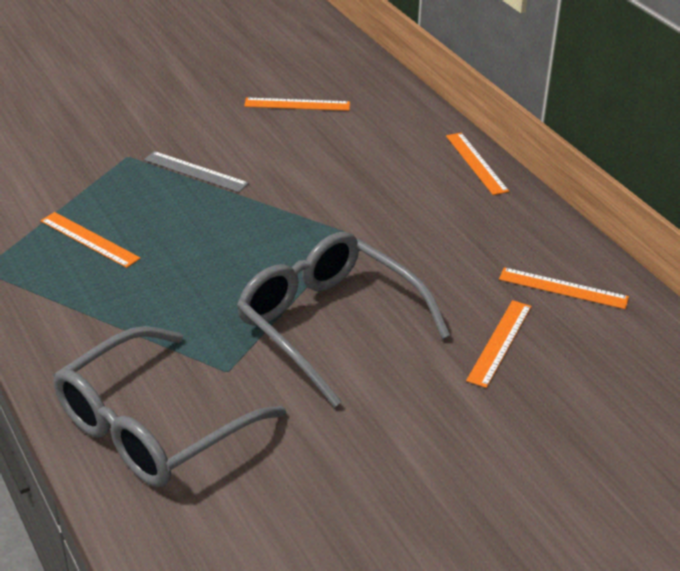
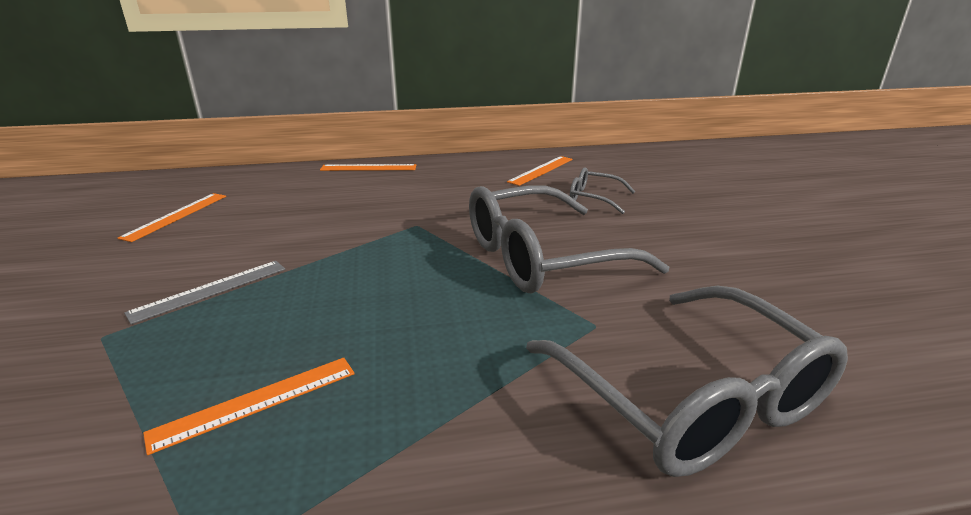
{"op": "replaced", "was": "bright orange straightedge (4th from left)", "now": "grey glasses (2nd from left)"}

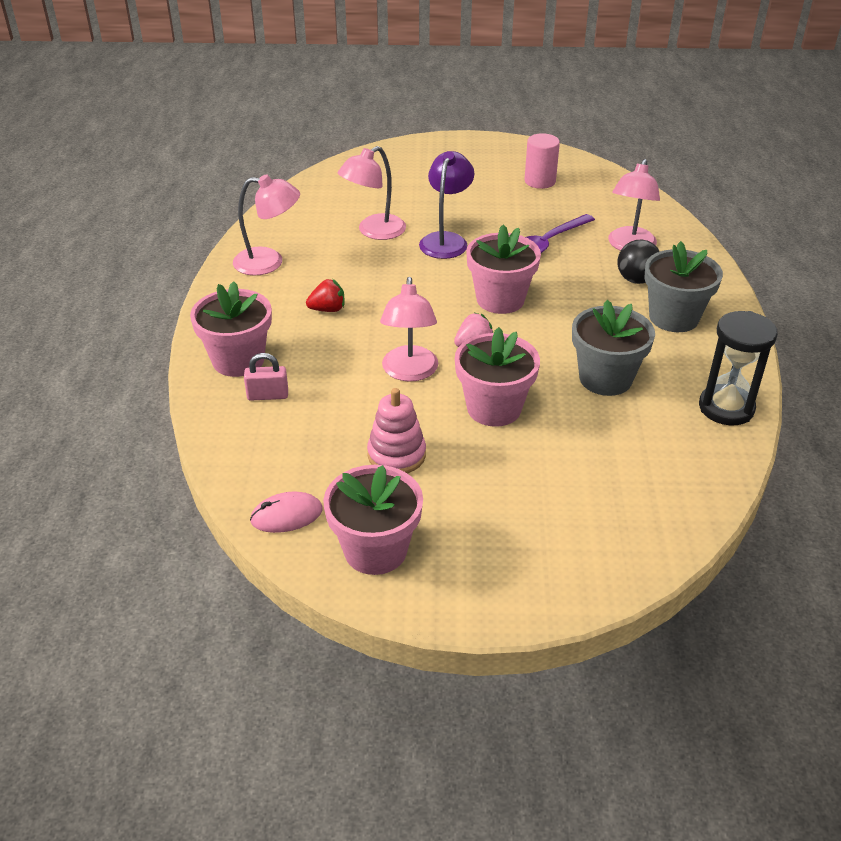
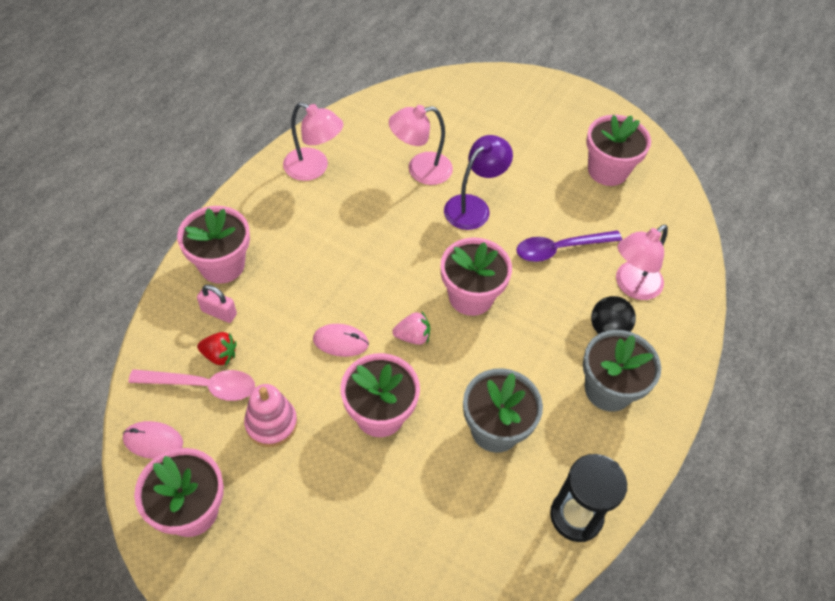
{"op": "moved", "was": "red toy strawberry"}
{"op": "replaced", "was": "rosy reading lamp (3rd from left)", "now": "rosy computer mouse (2nd from left)"}
{"op": "replaced", "was": "rosy cylinder shape", "now": "rosy potted plant (5th from left)"}
{"op": "added", "now": "rosy teaspoon"}

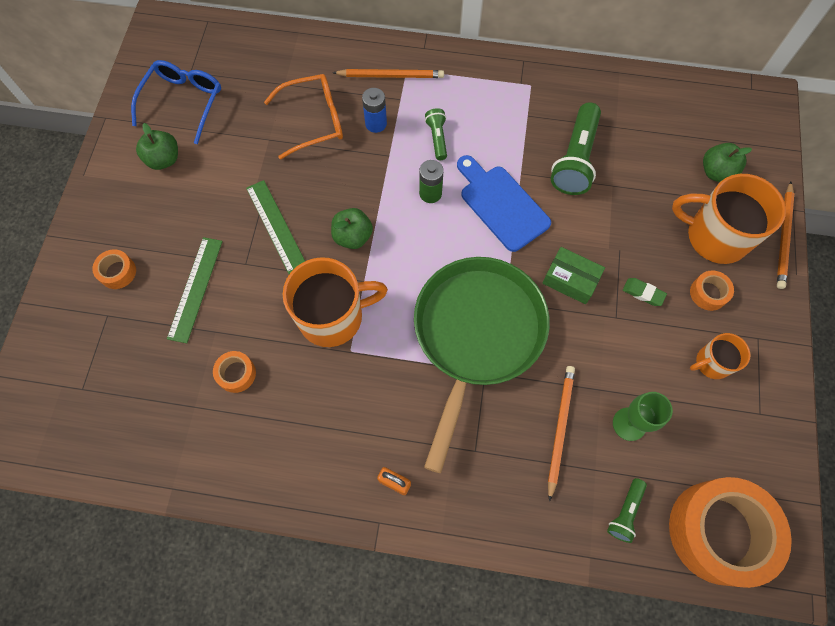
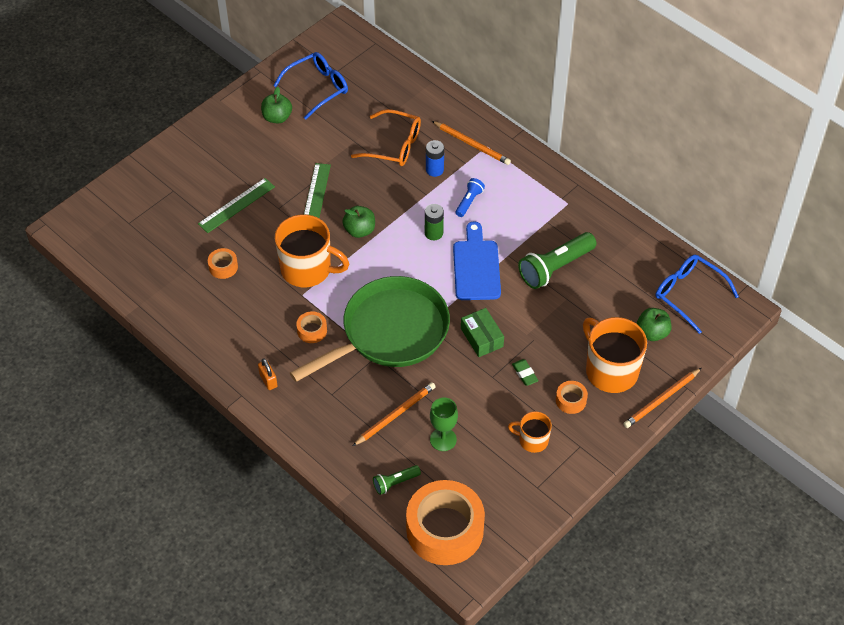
{"op": "moved", "was": "bright orange tape (1st from left in the first image)", "now": "bright orange tape (2nd from left)"}
{"op": "recoloured", "was": "green flashlight (1st from left)", "now": "royal blue flashlight"}
{"op": "added", "now": "royal blue glasses (2nd from left)"}

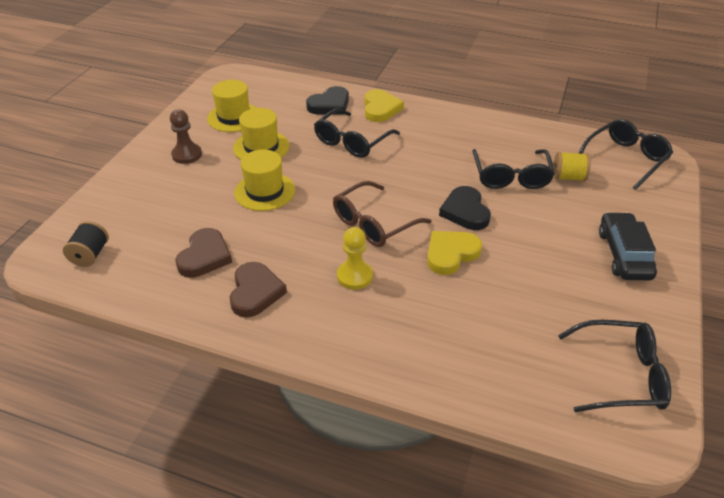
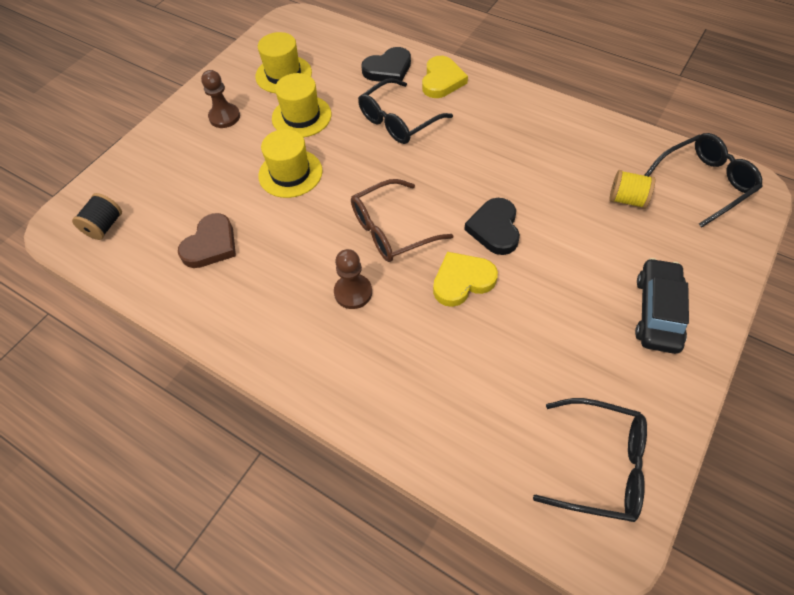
{"op": "removed", "was": "dark brown love heart (2nd from left)"}
{"op": "recoloured", "was": "yellow game pawn", "now": "dark brown game pawn (2nd from left)"}
{"op": "removed", "was": "black glasses (2nd from left)"}

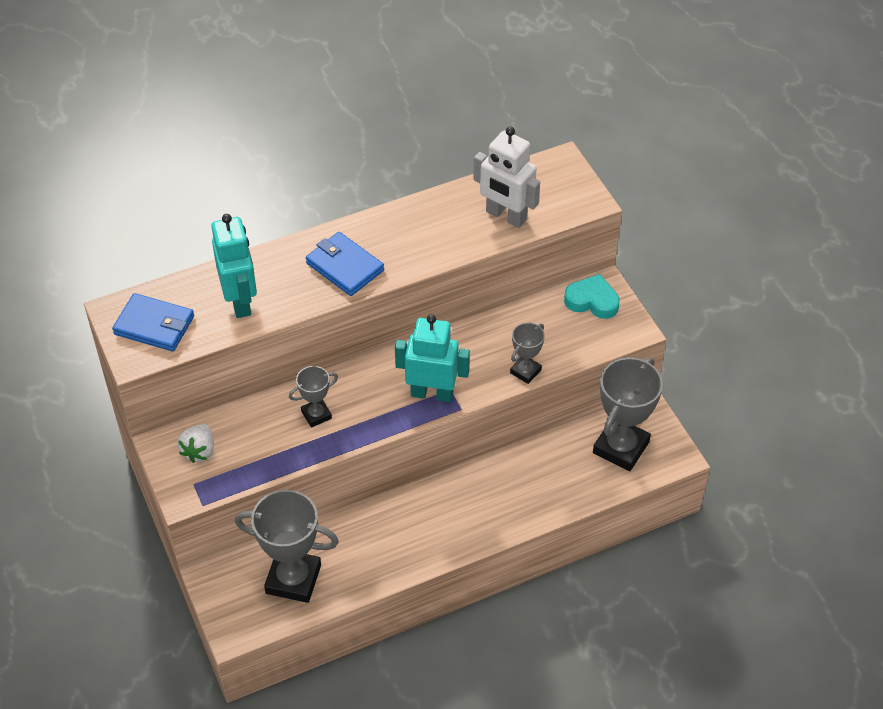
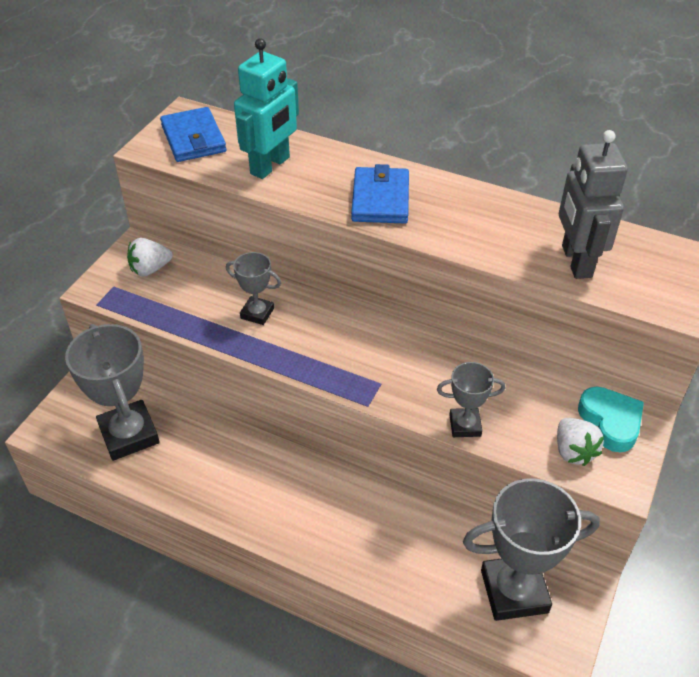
{"op": "removed", "was": "teal toy robot (2nd from left)"}
{"op": "recoloured", "was": "white toy robot", "now": "grey toy robot"}
{"op": "added", "now": "white toy strawberry (2nd from left)"}

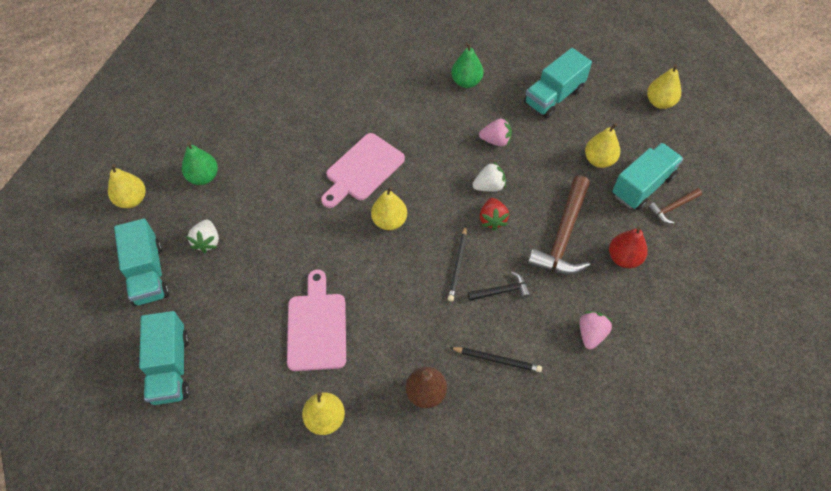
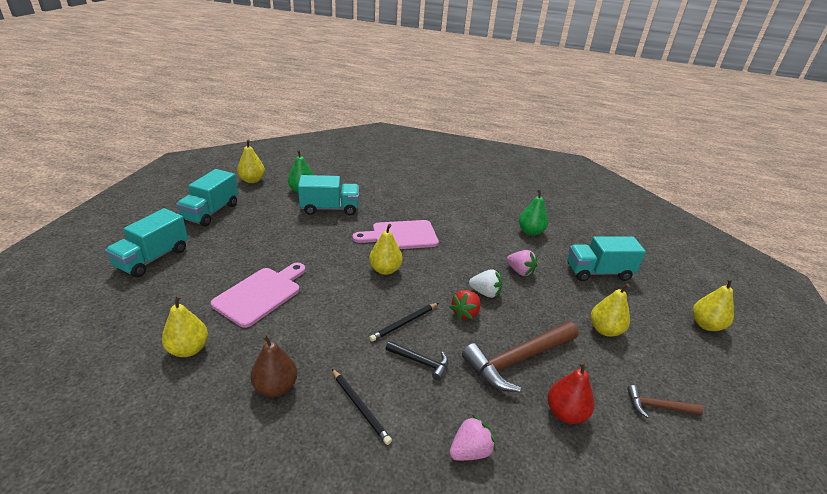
{"op": "removed", "was": "white toy strawberry (1st from left)"}
{"op": "moved", "was": "teal toy truck (4th from left in the first image)", "now": "teal toy truck (3rd from left)"}

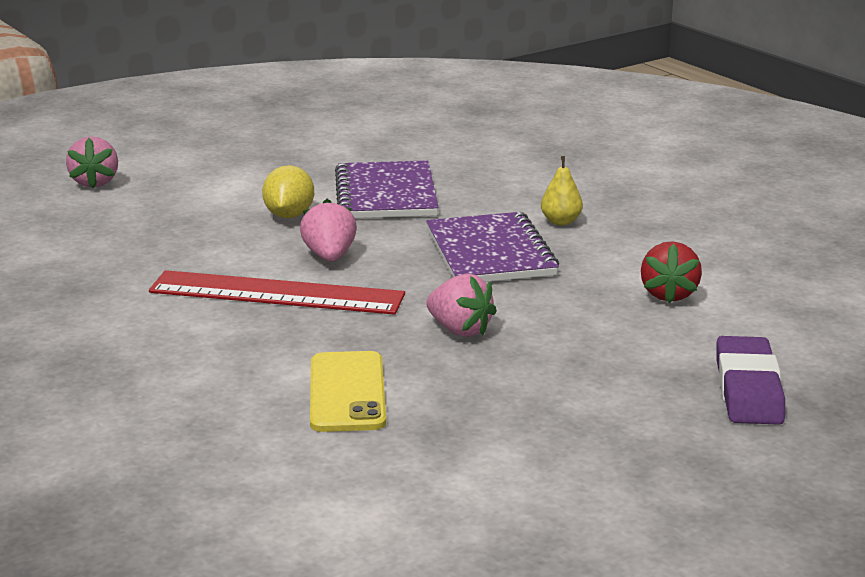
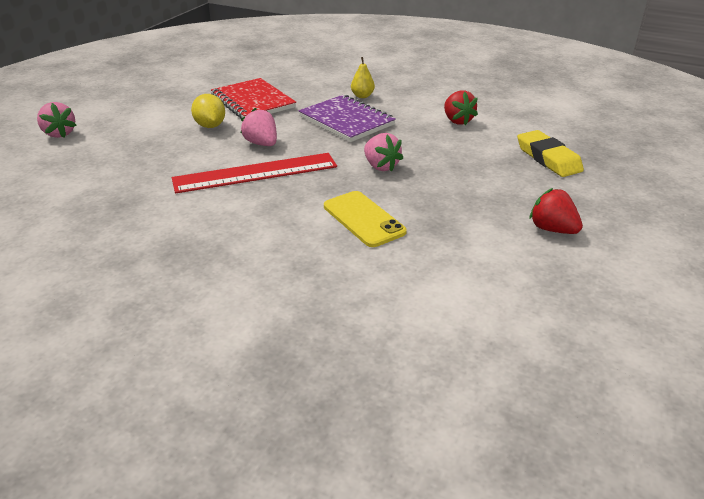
{"op": "recoloured", "was": "purple notepad (1st from left)", "now": "red notepad"}
{"op": "turned", "was": "rosy toy strawberry (3rd from left)", "clockwise": 45}
{"op": "recoloured", "was": "purple pencil eraser", "now": "yellow pencil eraser"}
{"op": "added", "now": "red toy strawberry (2nd from left)"}

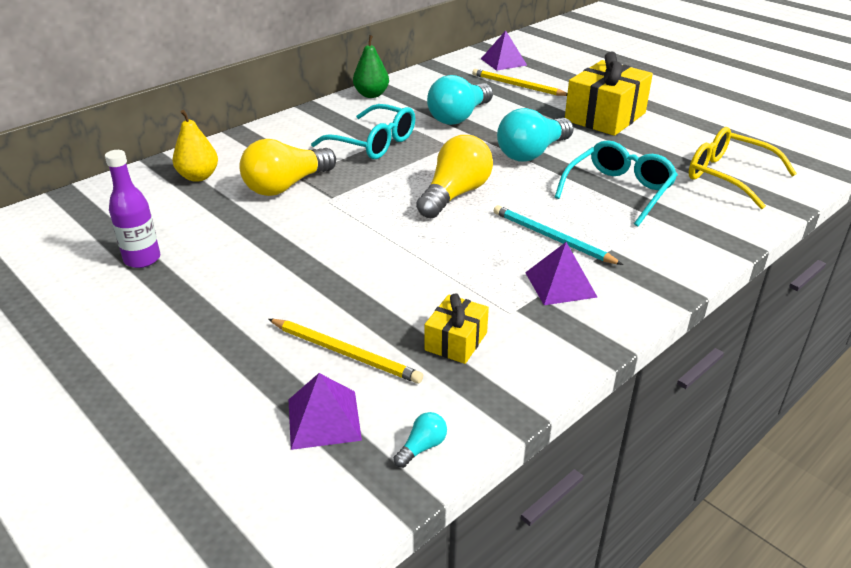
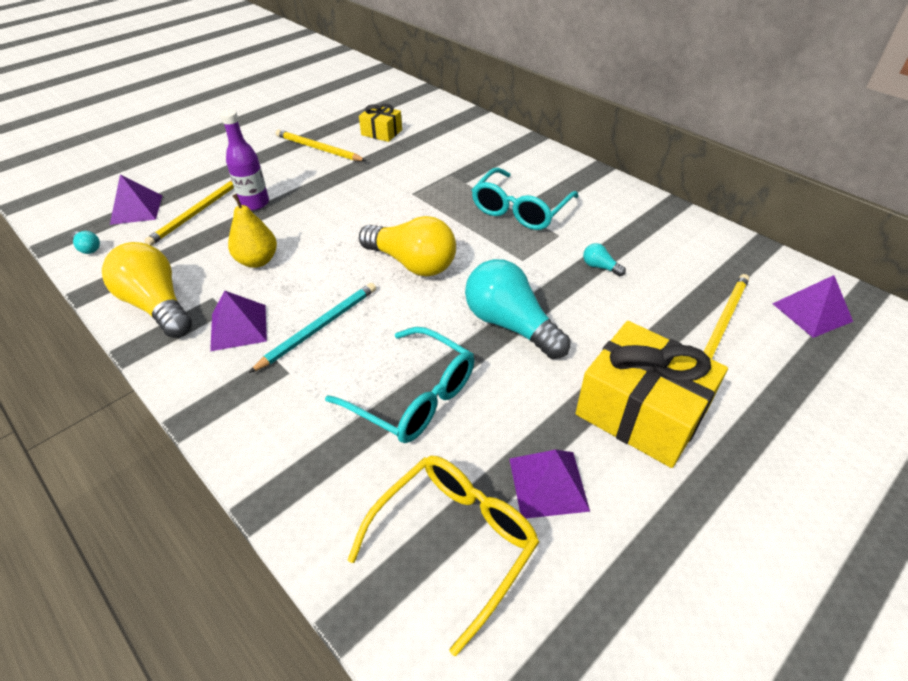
{"op": "moved", "was": "purple flask"}
{"op": "moved", "was": "yellow pear"}
{"op": "moved", "was": "yellow bulb (1st from left)"}
{"op": "removed", "was": "green pear"}
{"op": "moved", "was": "yellow wrapped gift (1st from left)"}
{"op": "resized", "was": "teal bulb (2nd from left in the first image)", "ratio": 0.41}
{"op": "added", "now": "yellow lead pencil (2nd from left)"}
{"op": "added", "now": "purple pyramid shape (3rd from left)"}

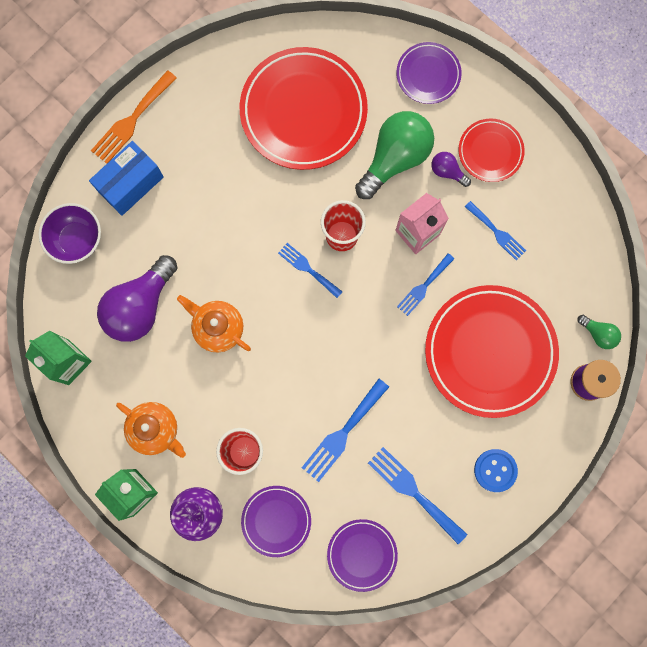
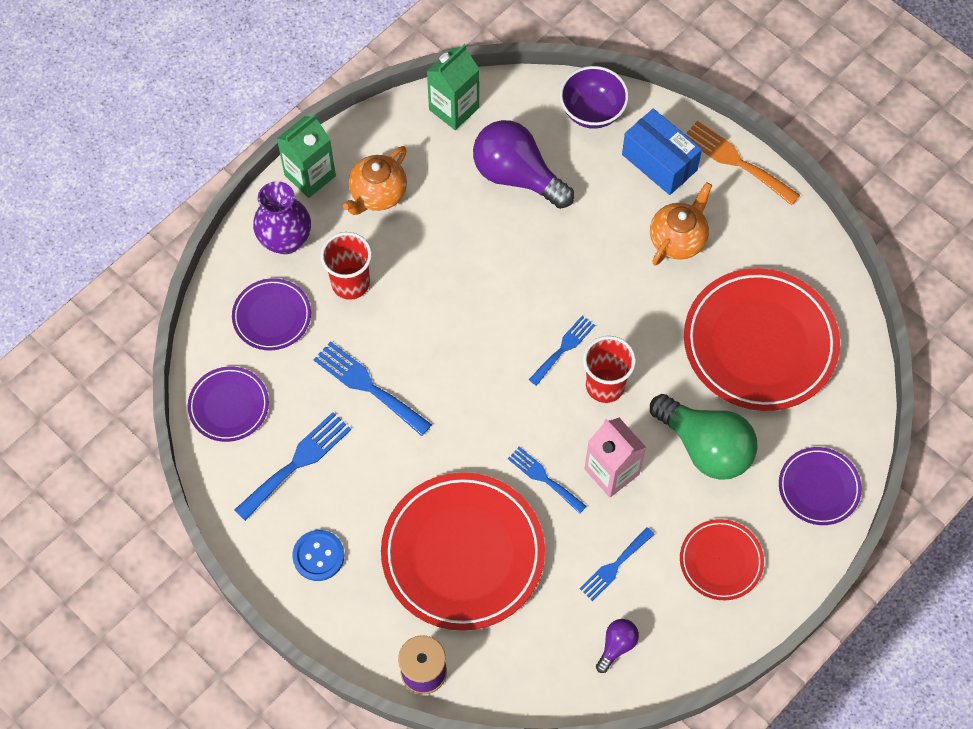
{"op": "moved", "was": "bright orange tea pot (2nd from left)"}
{"op": "moved", "was": "purple bulb (2nd from left)"}
{"op": "removed", "was": "green bulb (2nd from left)"}

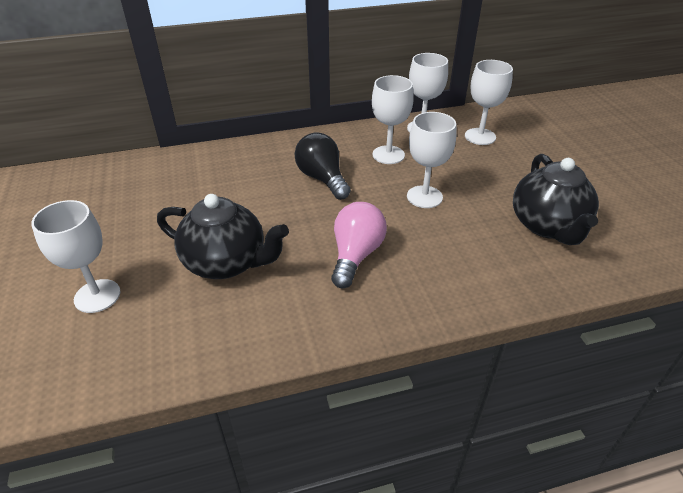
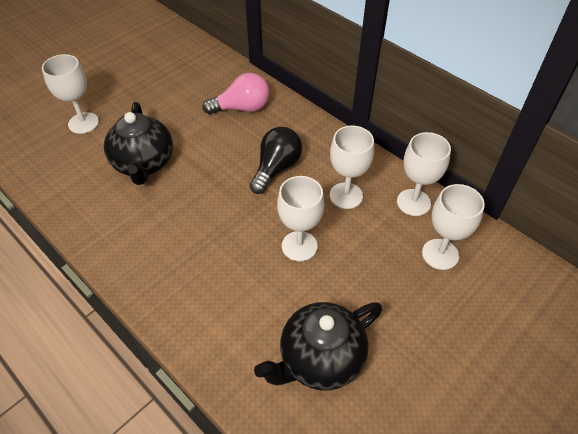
{"op": "moved", "was": "rosy bulb"}

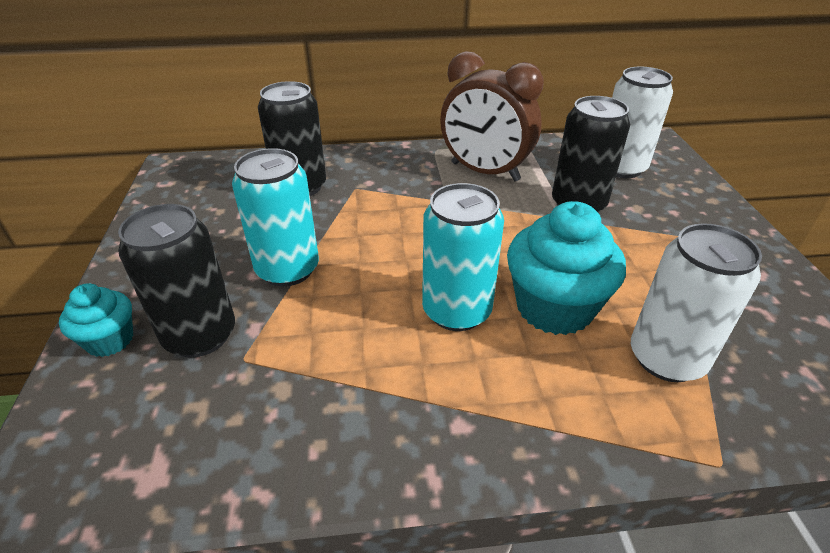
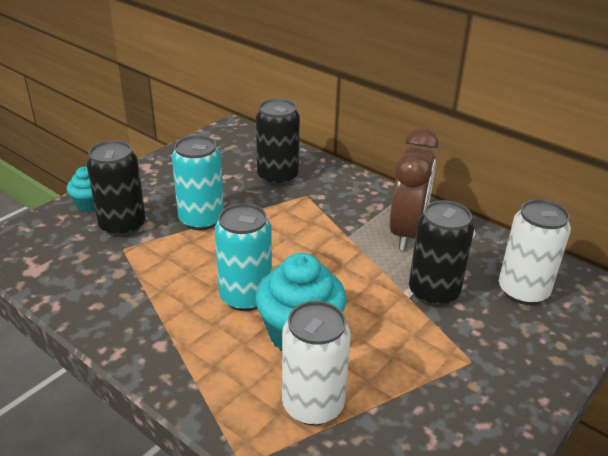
{"op": "turned", "was": "dark brown bedside clock", "clockwise": -150}

